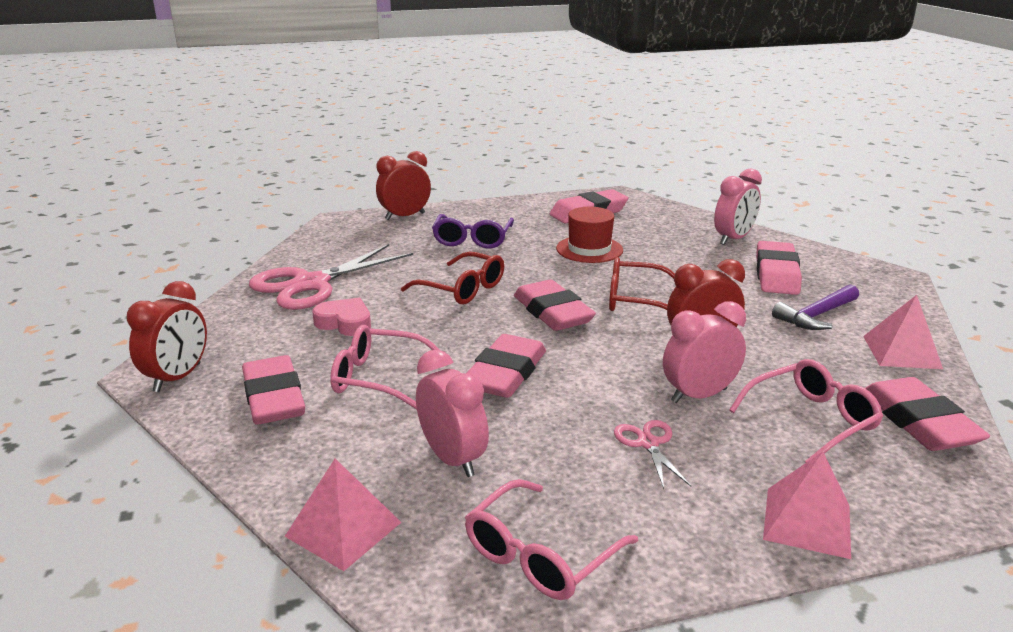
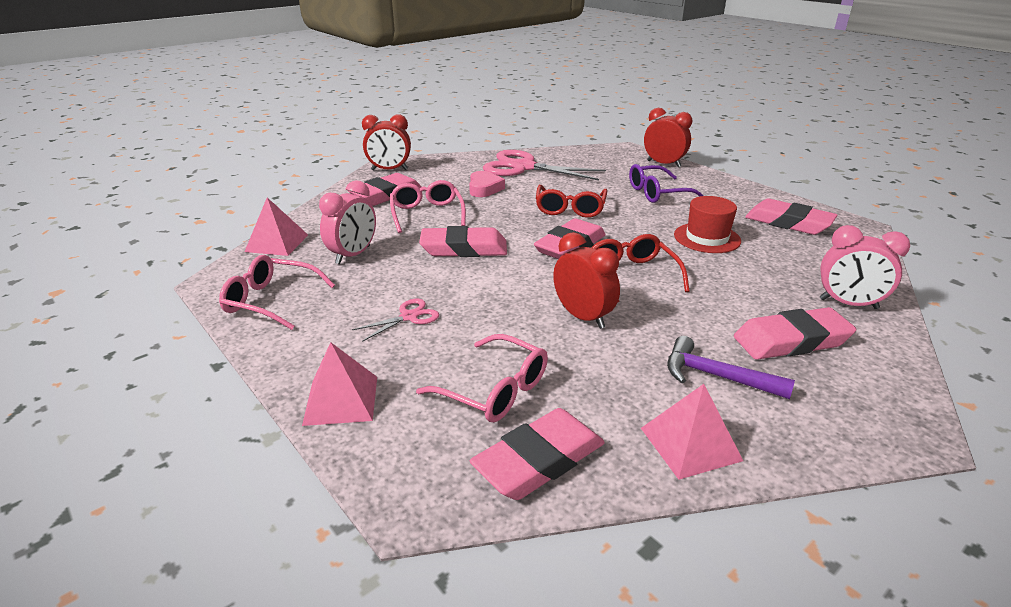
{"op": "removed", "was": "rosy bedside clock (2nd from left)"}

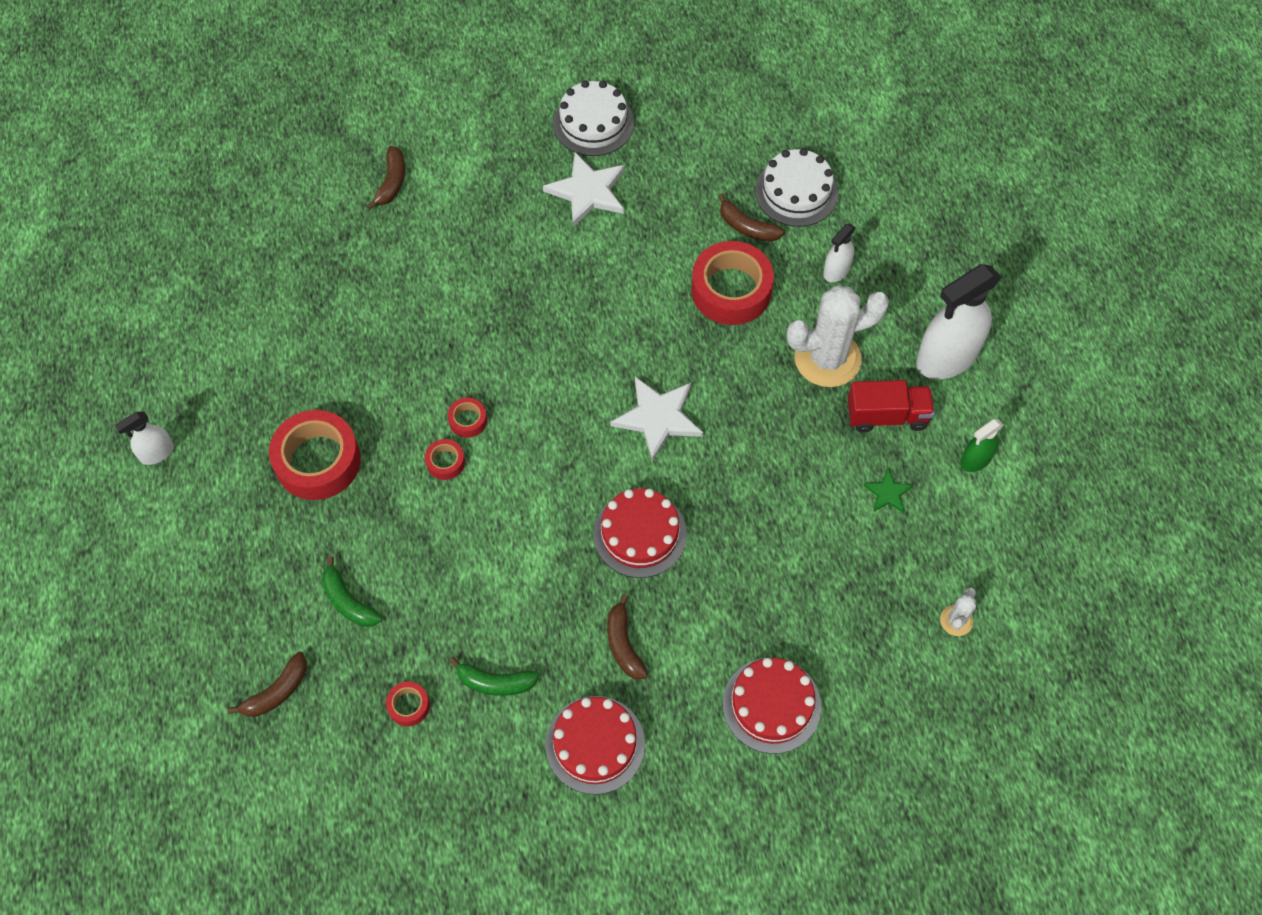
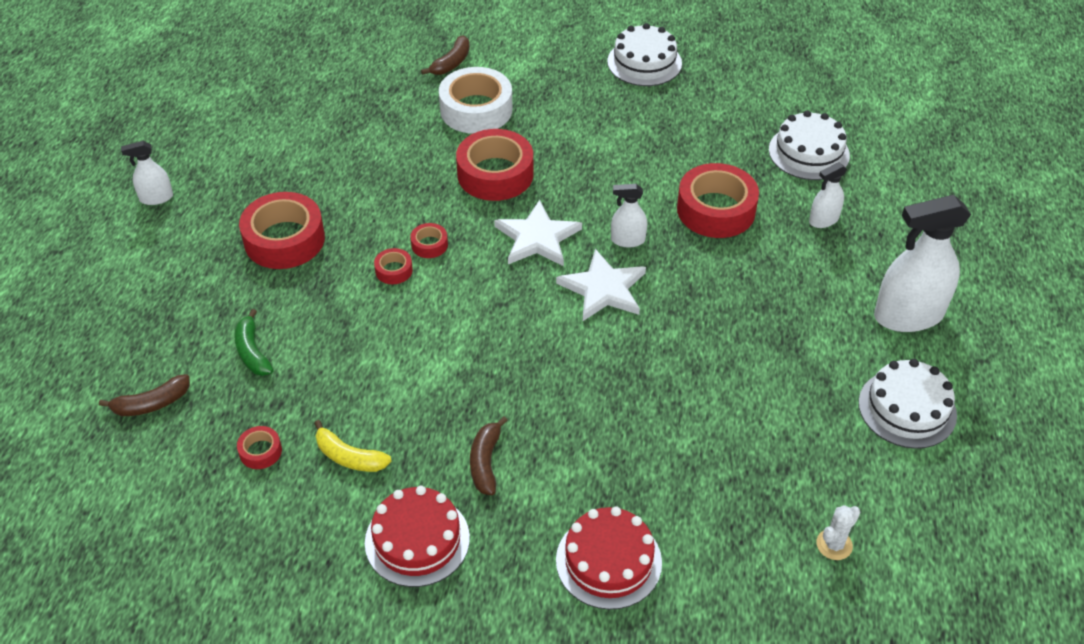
{"op": "recoloured", "was": "green banana (2nd from left)", "now": "yellow banana"}
{"op": "moved", "was": "white five-pointed star (1st from left)"}
{"op": "removed", "was": "red layer cake (2nd from left)"}
{"op": "removed", "was": "dark brown banana (4th from left)"}
{"op": "removed", "was": "white saguaro cactus (1st from left)"}
{"op": "removed", "was": "red toy truck"}
{"op": "removed", "was": "green five-pointed star"}
{"op": "replaced", "was": "green spray cleaner", "now": "white layer cake (3rd from left)"}
{"op": "added", "now": "white tape"}
{"op": "added", "now": "red tape (5th from left)"}
{"op": "added", "now": "white spray cleaner (2nd from left)"}

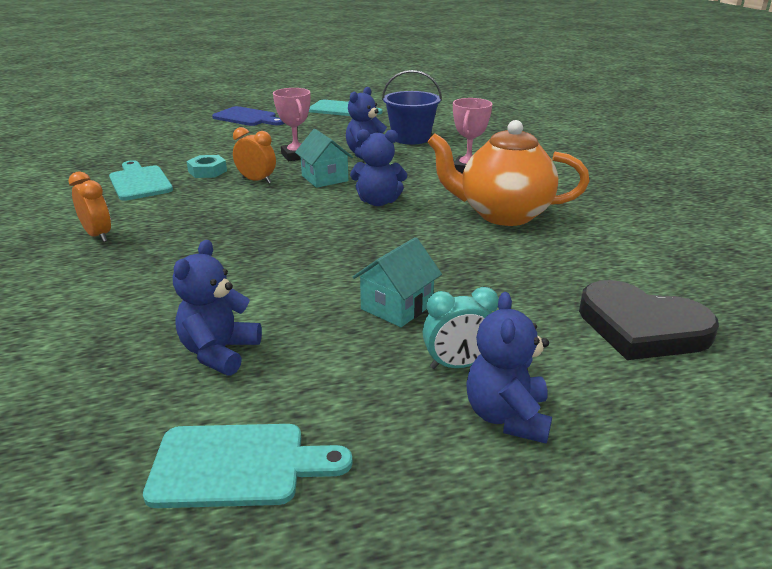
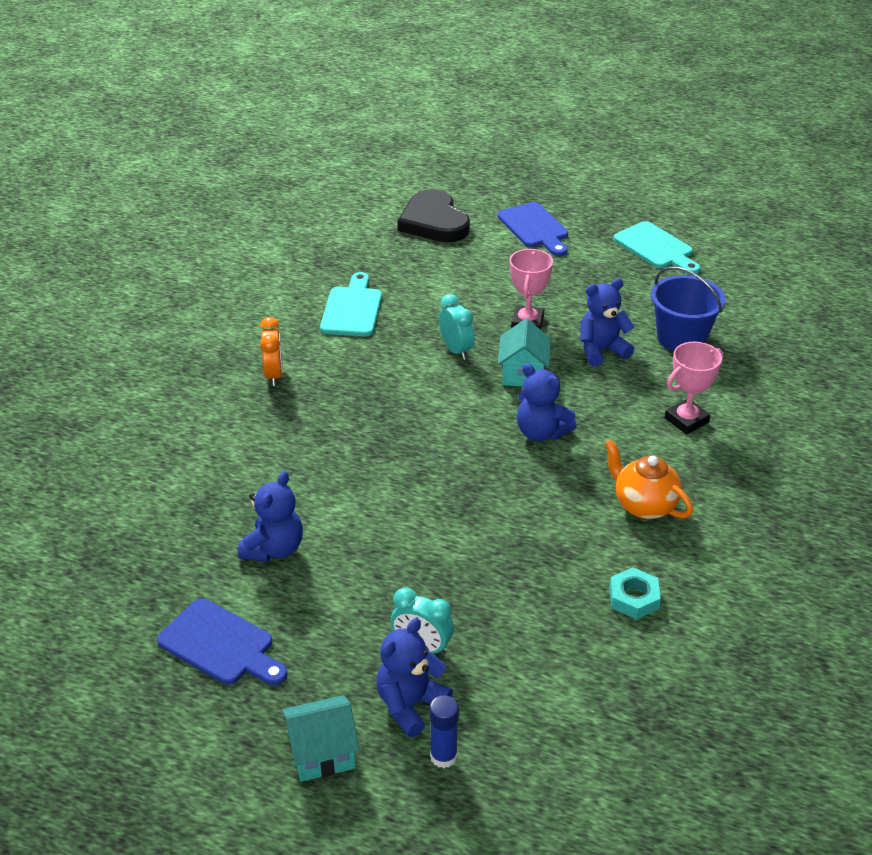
{"op": "recoloured", "was": "teal bread board (2nd from left)", "now": "royal blue bread board (1st from left)"}
{"op": "turned", "was": "royal blue stuffed bear (1st from left)", "clockwise": 150}
{"op": "moved", "was": "teal hexagon nut"}
{"op": "recoloured", "was": "bright orange bedside clock (2nd from left)", "now": "teal bedside clock (2nd from left)"}
{"op": "moved", "was": "teal cottage (2nd from left in the first image)", "now": "teal cottage (1st from left)"}
{"op": "resized", "was": "bright orange tea pot", "ratio": 0.62}
{"op": "moved", "was": "black love heart"}
{"op": "added", "now": "royal blue stick of glue"}

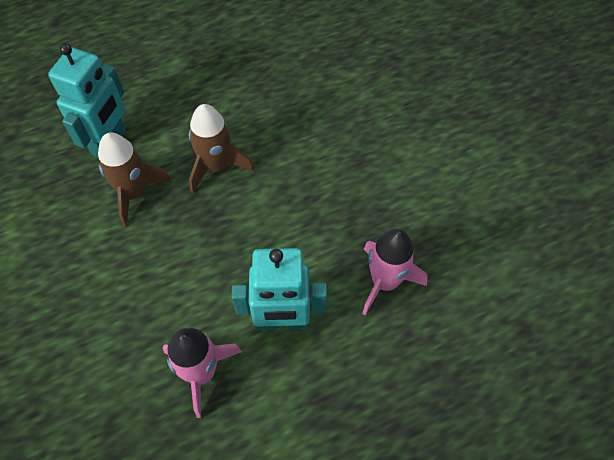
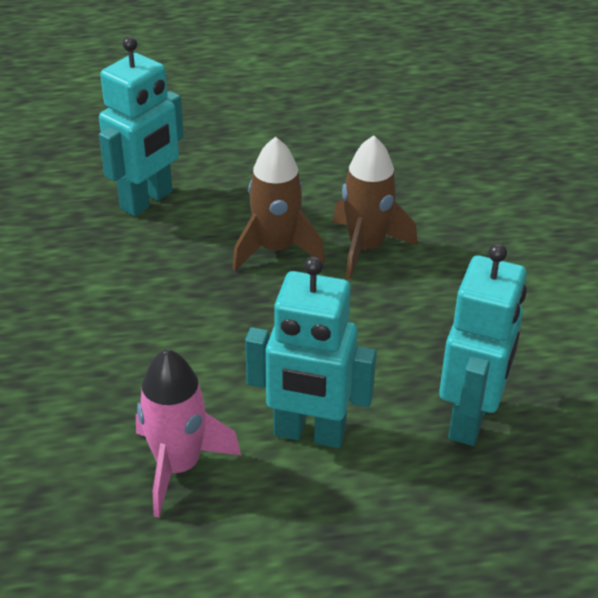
{"op": "moved", "was": "dark brown toy rocket (1st from left in the first image)", "now": "dark brown toy rocket (2nd from left)"}
{"op": "replaced", "was": "rosy toy rocket (2nd from left)", "now": "teal toy robot (3rd from left)"}

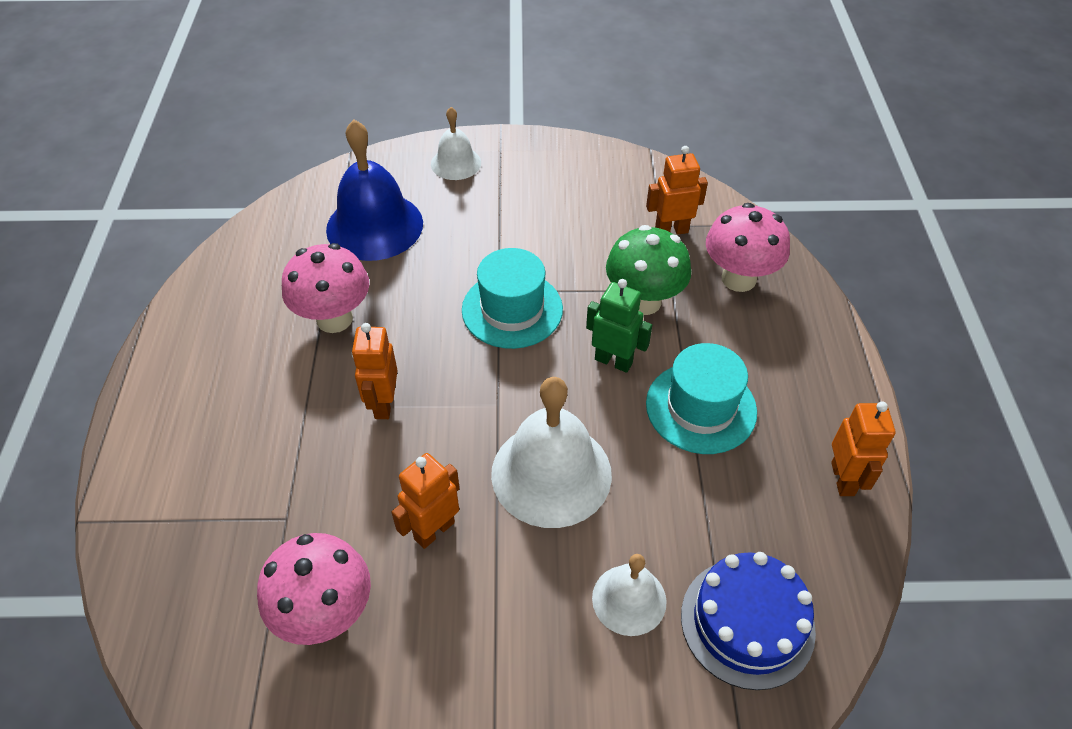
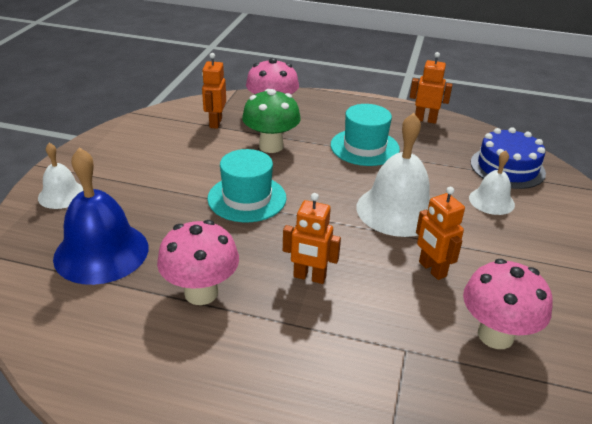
{"op": "removed", "was": "green toy robot"}

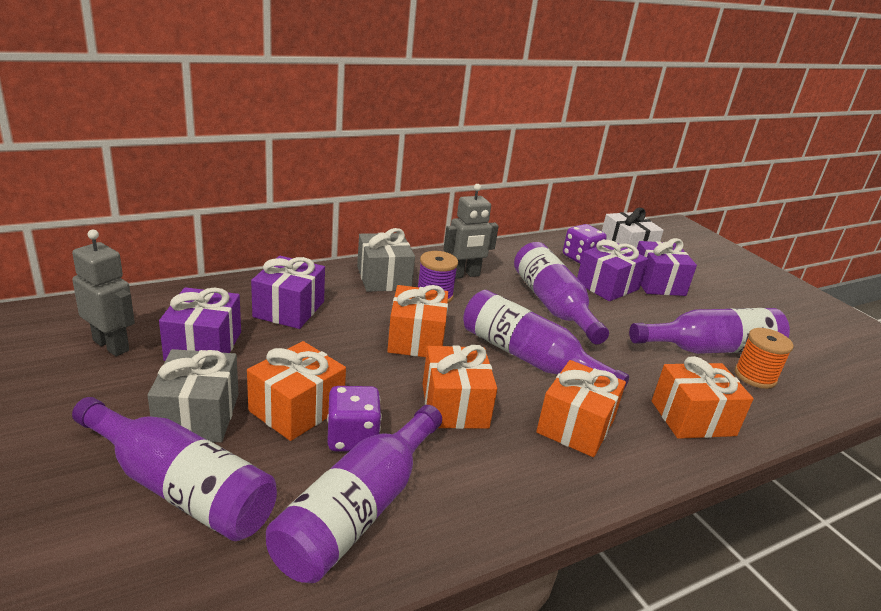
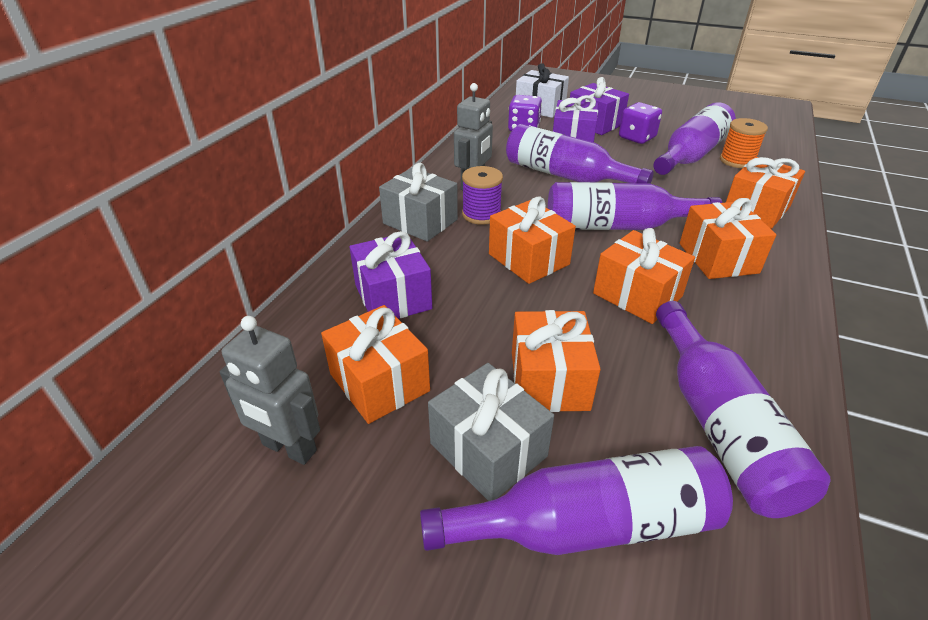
{"op": "turned", "was": "grey toy robot (1st from left)", "clockwise": -150}
{"op": "recoloured", "was": "purple wrapped gift (1st from left)", "now": "bright orange wrapped gift (1st from left)"}
{"op": "moved", "was": "purple die (1st from left in the first image)", "now": "purple die (2nd from left)"}

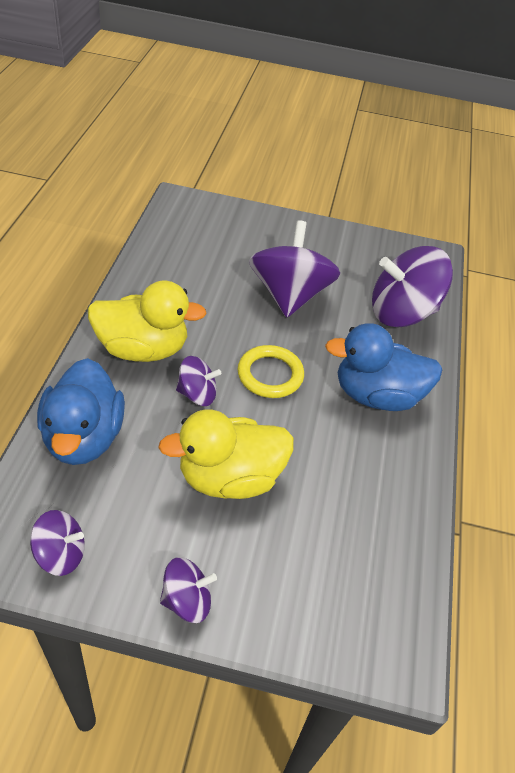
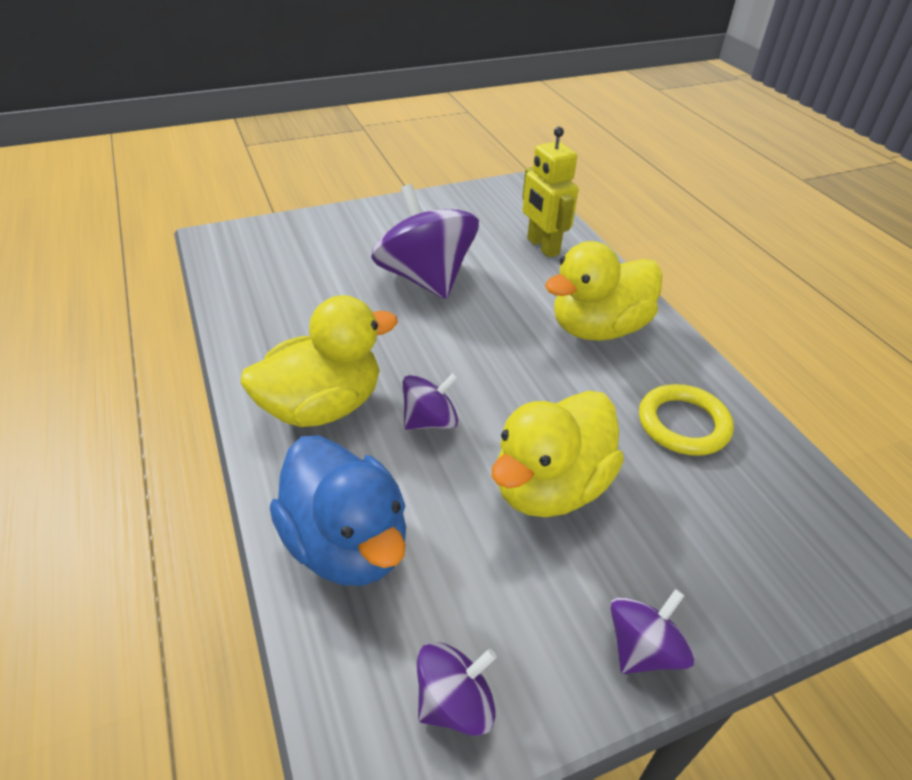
{"op": "moved", "was": "yellow hoop"}
{"op": "recoloured", "was": "royal blue duck (2nd from left)", "now": "yellow duck (3rd from left)"}
{"op": "replaced", "was": "purple toy top (5th from left)", "now": "yellow toy robot"}

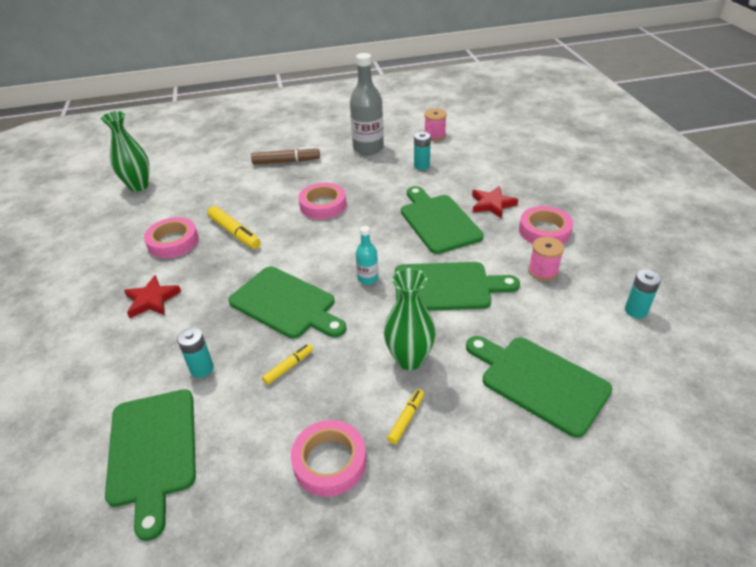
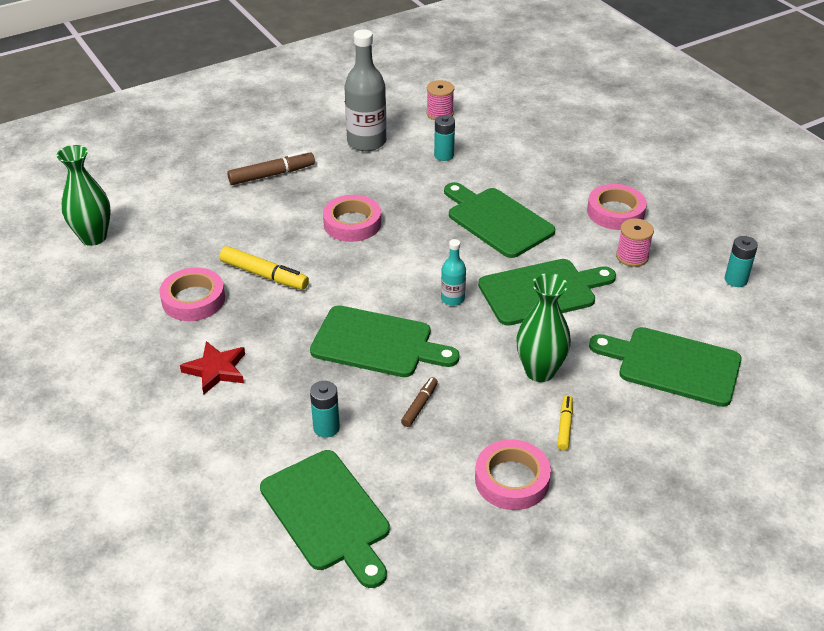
{"op": "recoloured", "was": "yellow marker (2nd from left)", "now": "dark brown marker (2nd from left)"}
{"op": "removed", "was": "red five-pointed star (2nd from left)"}

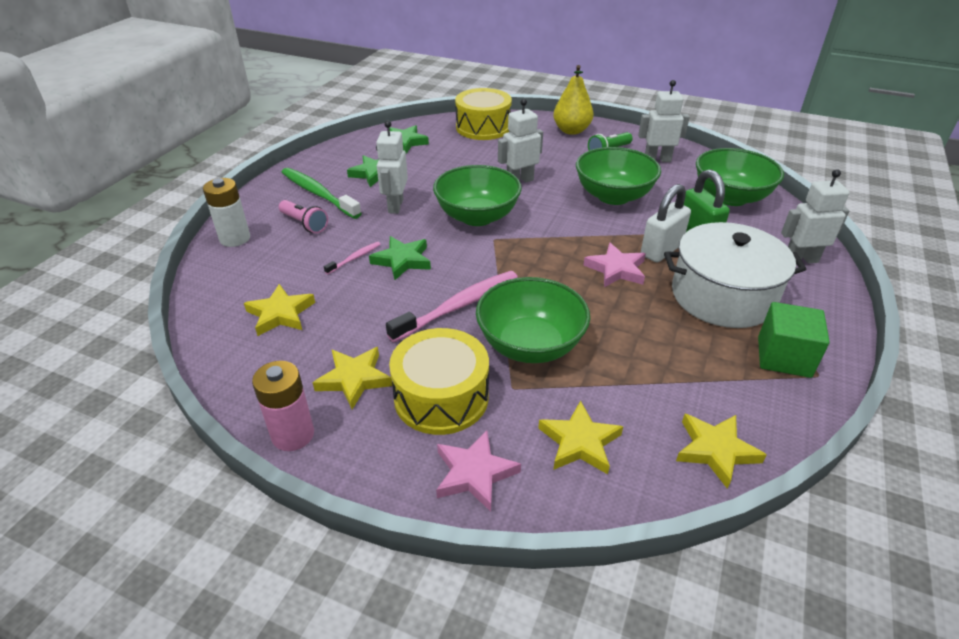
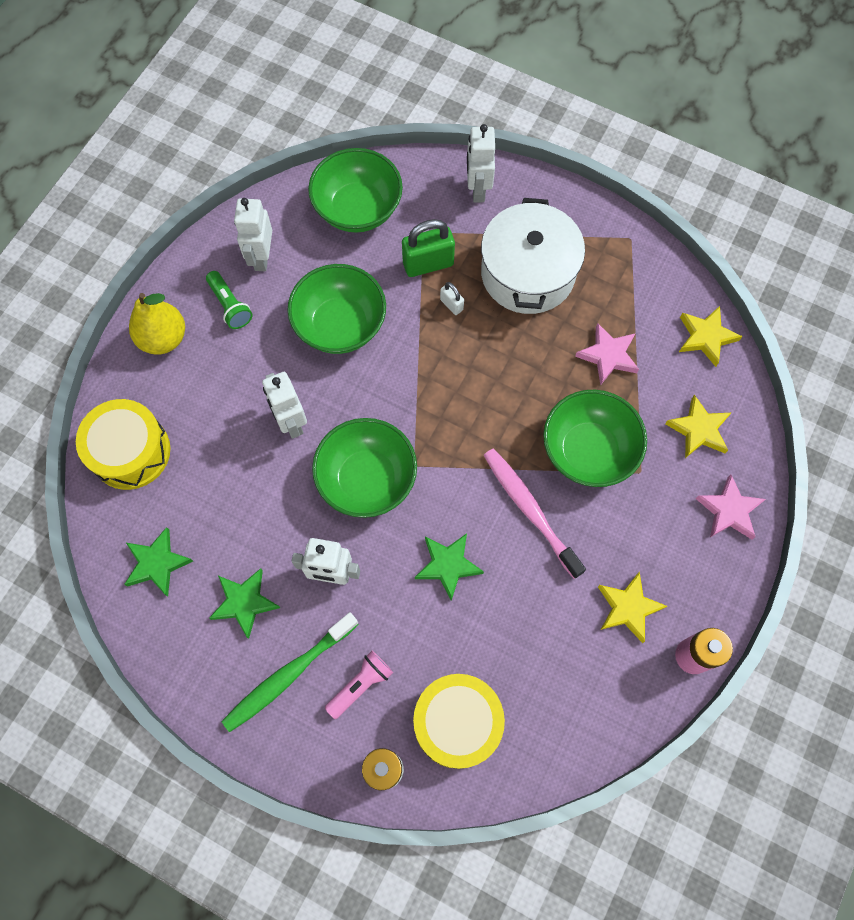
{"op": "removed", "was": "yellow five-pointed star (1st from left)"}
{"op": "removed", "was": "rosy toothbrush (1st from left)"}
{"op": "moved", "was": "yellow toy drum (1st from left in the first image)", "now": "yellow toy drum (2nd from left)"}
{"op": "moved", "was": "rosy five-pointed star (2nd from left in the first image)", "now": "rosy five-pointed star (1st from left)"}
{"op": "resized", "was": "white padlock", "ratio": 0.51}
{"op": "removed", "was": "green cube"}

